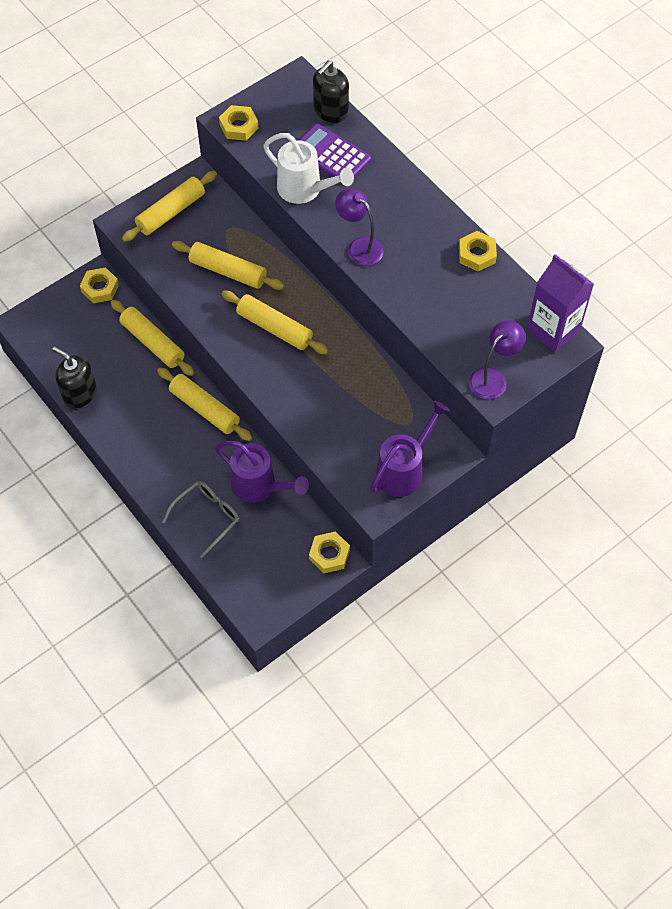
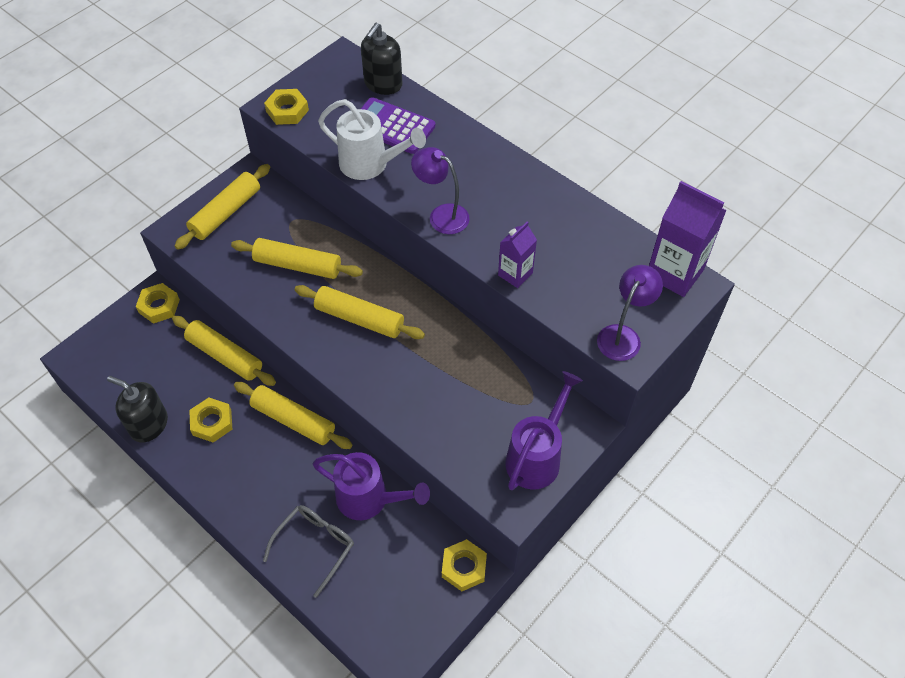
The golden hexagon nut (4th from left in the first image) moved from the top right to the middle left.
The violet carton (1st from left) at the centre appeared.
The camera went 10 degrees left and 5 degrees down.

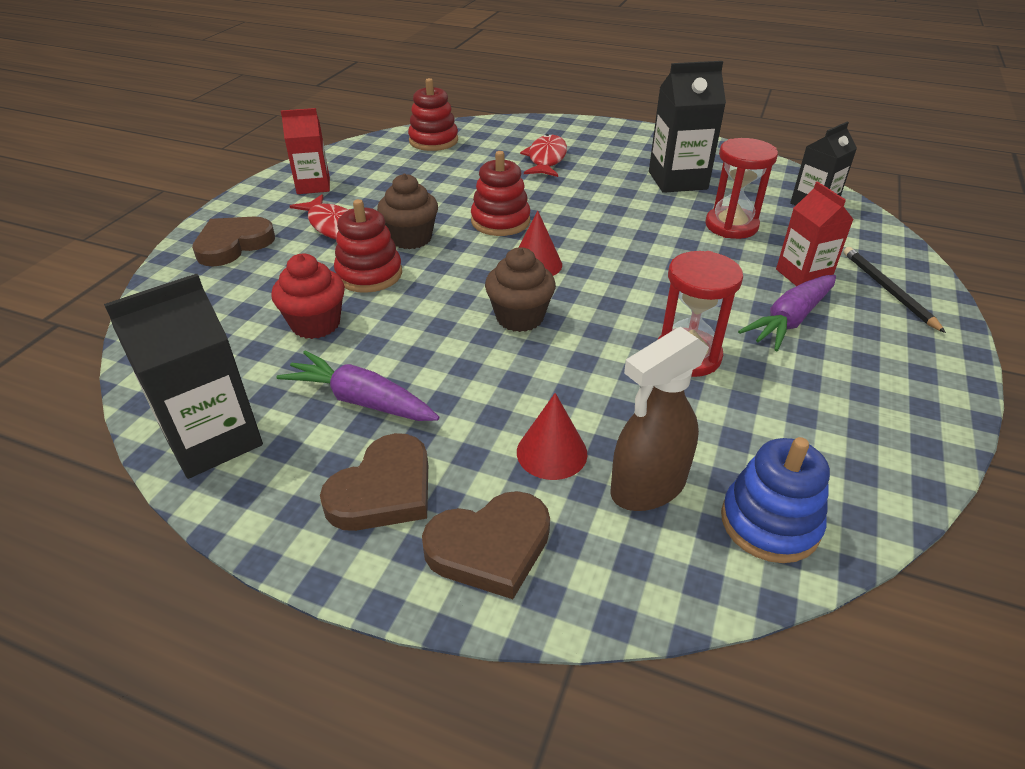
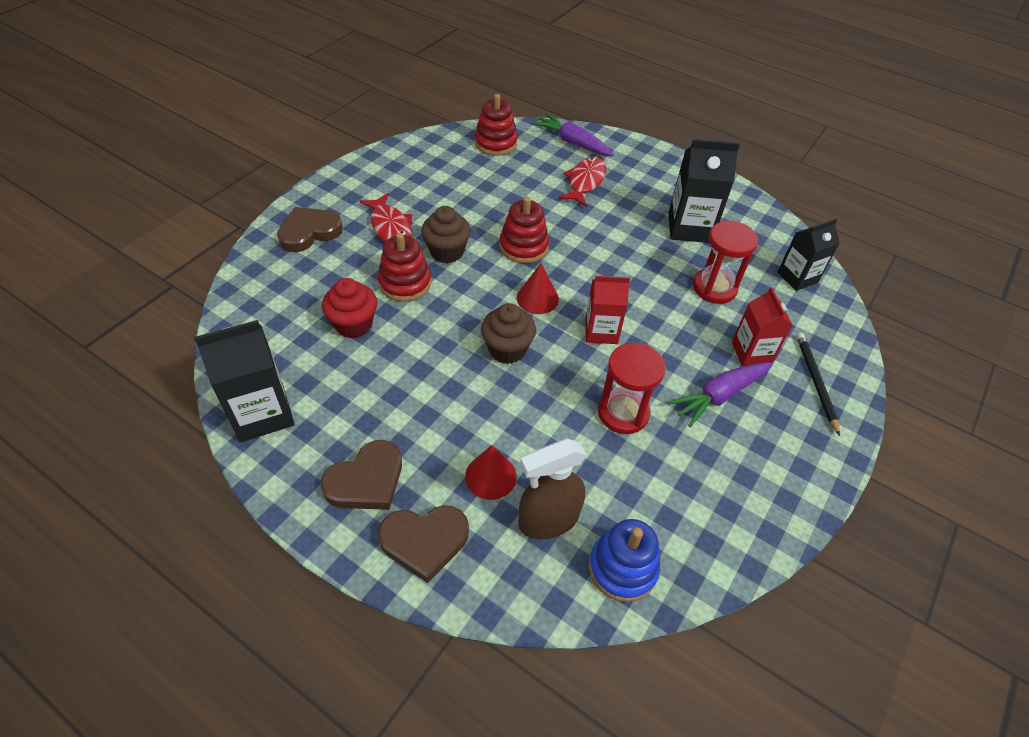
The red carton (1st from left) moved from the top left to the centre.
The violet carrot (1st from left) moved from the centre to the top centre.
The camera went 10 degrees right and 10 degrees up.

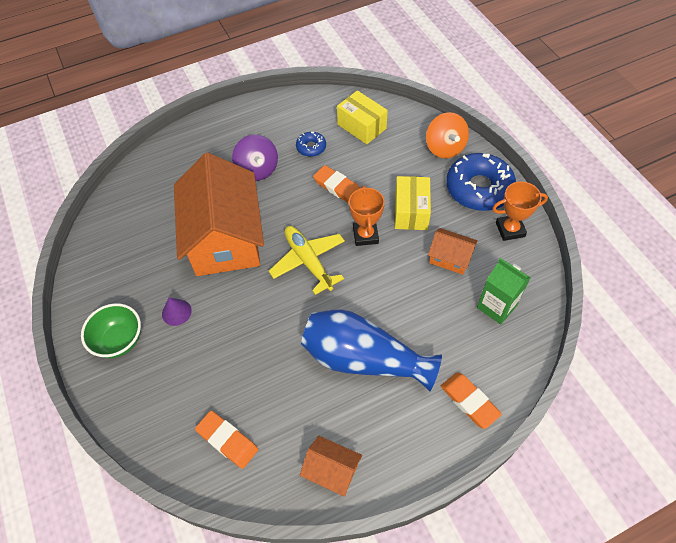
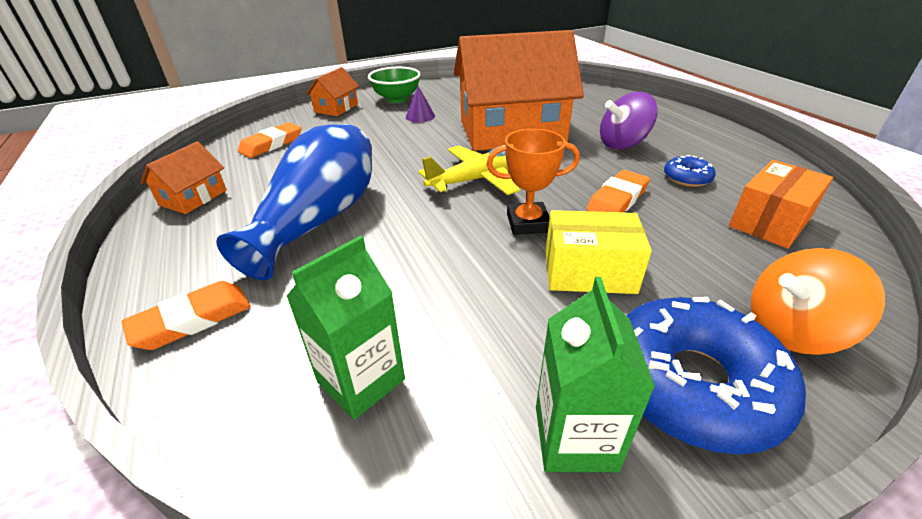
The golden parcel (1st from left) at the top centre became the bright orange parcel at the middle right.
The bright orange award cup (2nd from left) at the middle right was replaced by the emerald carton (2nd from left) at the bottom centre.
The bright orange house (3rd from left in the first image) moved from the middle right to the top centre.
The camera went 90 degrees right and 20 degrees down.

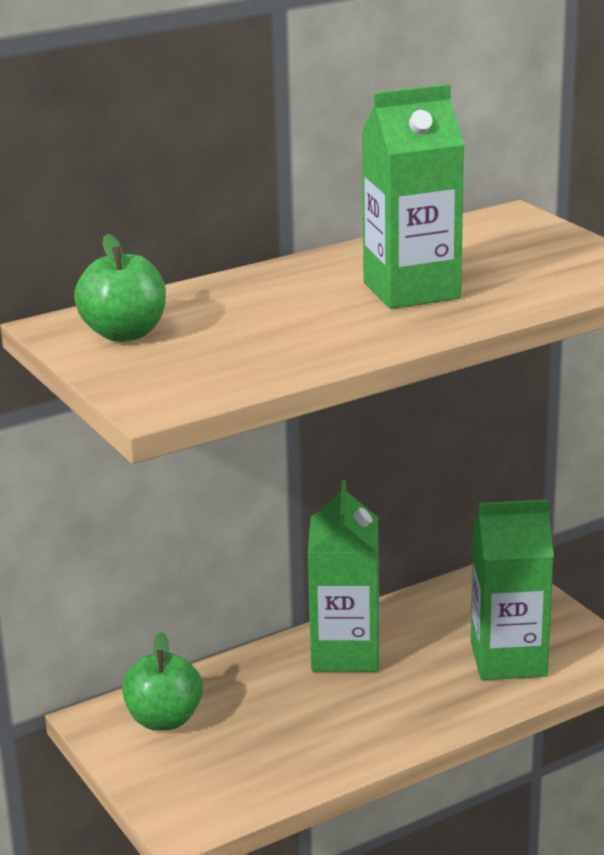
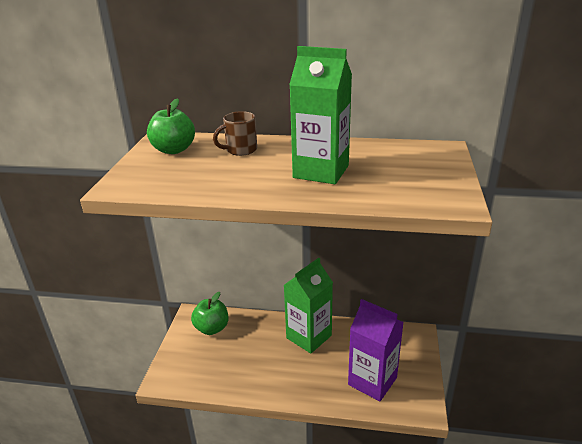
The emerald carton (3rd from left) at the bottom right became the violet carton at the bottom centre.
The brown mug at the top centre appeared.
The camera went 40 degrees right and 5 degrees up.

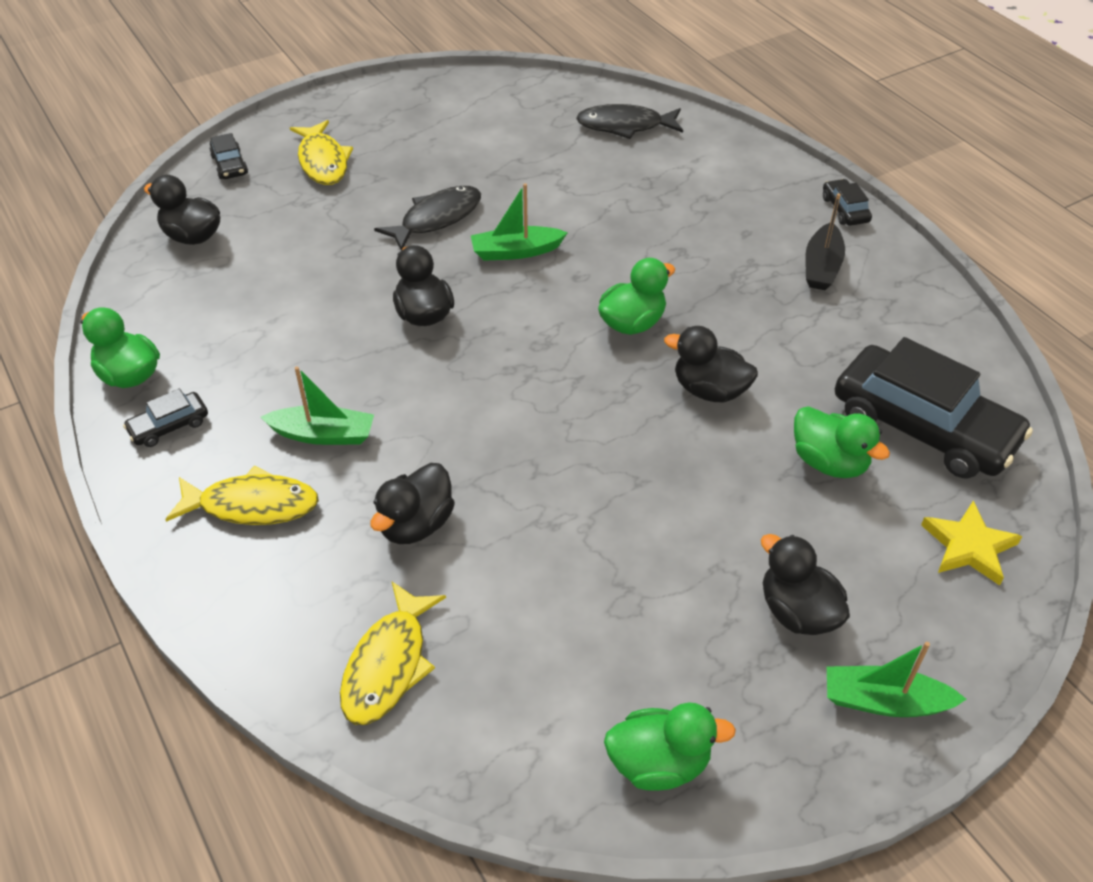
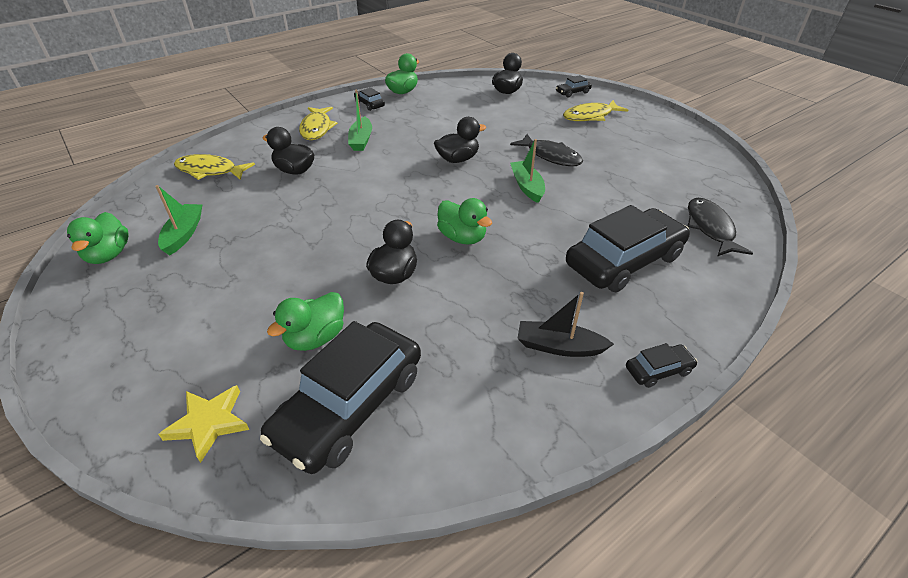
The jet-black toy duck (5th from left) at the middle right disappeared.
The emerald toy boat (3rd from left in the first image) moved from the bottom right to the middle left.
The jet-black toy car (4th from left) at the middle right appeared.
The camera went 85 degrees right and 5 degrees down.

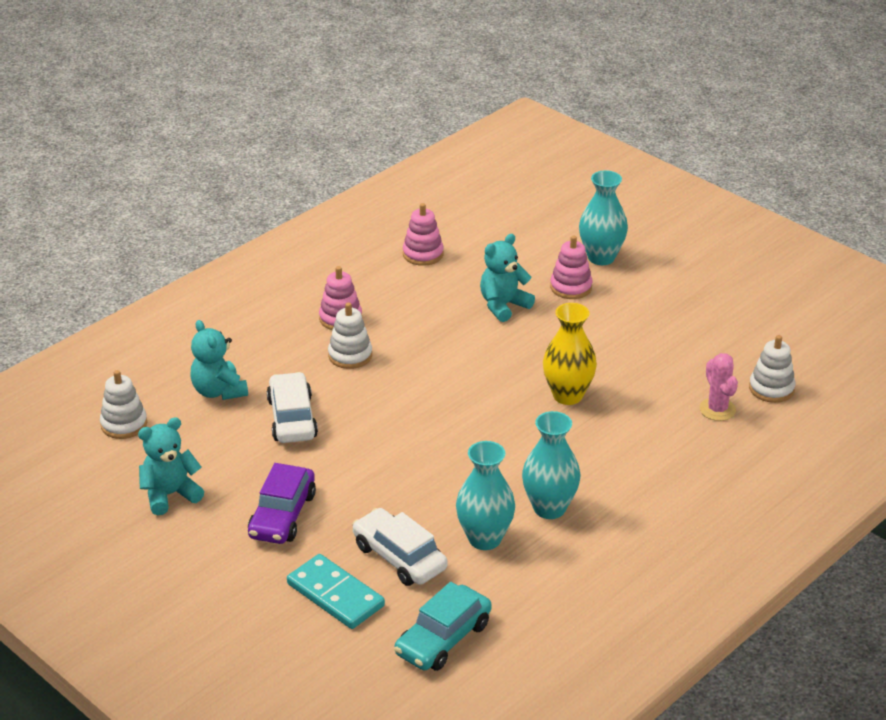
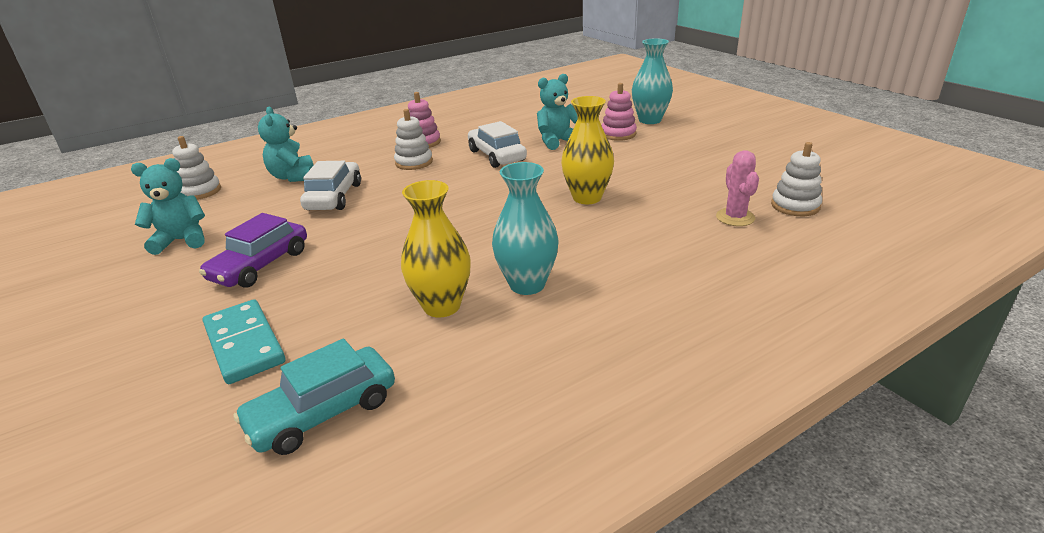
The pink ring stacker (2nd from left) at the top centre disappeared.
The turquoise flower vase (1st from left) at the bottom centre became the golden flower vase (1st from left) at the centre.
The snow-white toy car (2nd from left) moved from the bottom centre to the top centre.
The camera went 15 degrees right and 5 degrees down.

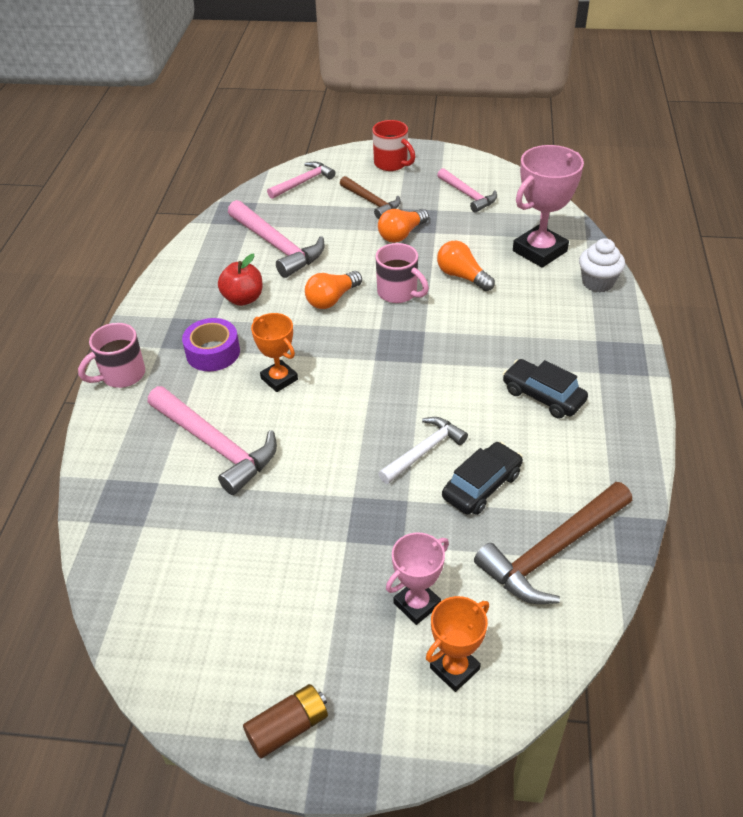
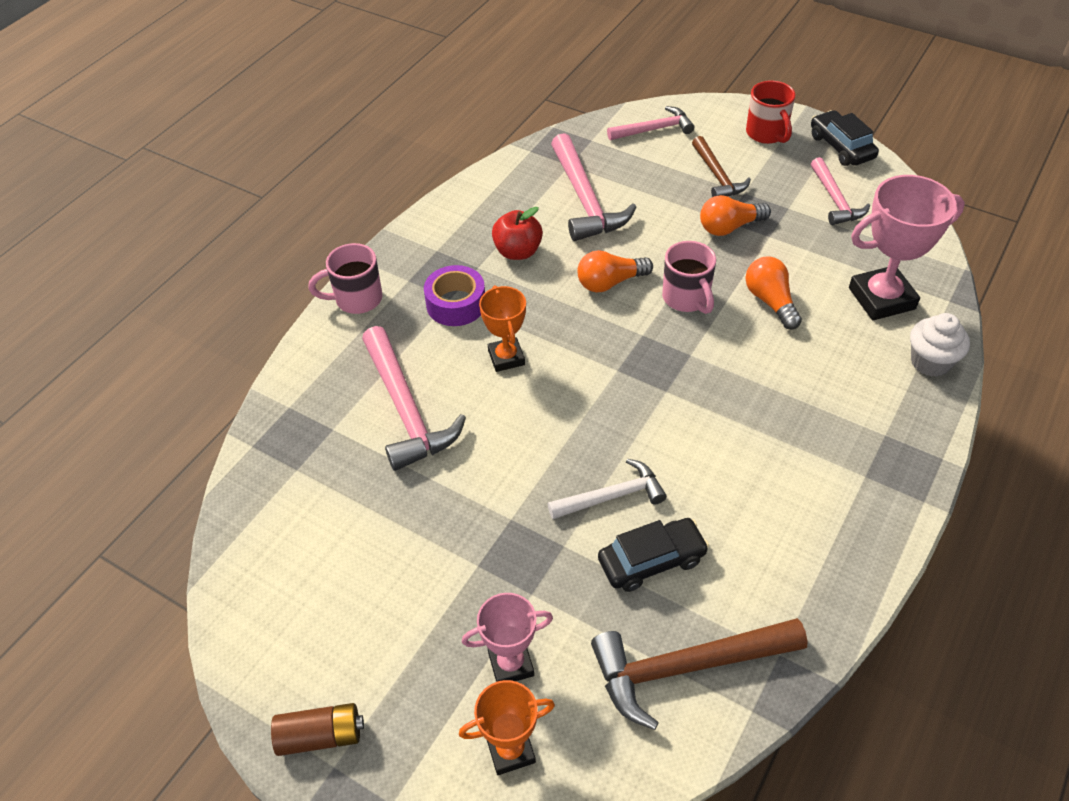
The jet-black toy car (2nd from left) moved from the middle right to the top right.
The camera went 25 degrees right and 5 degrees up.

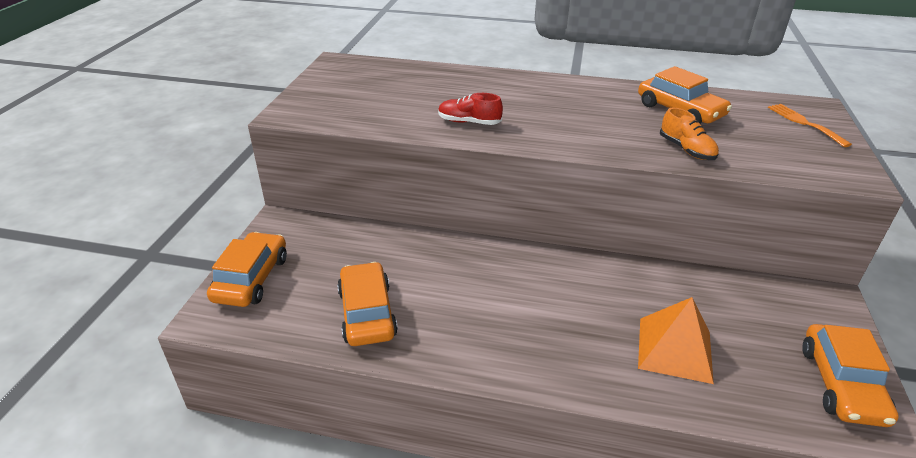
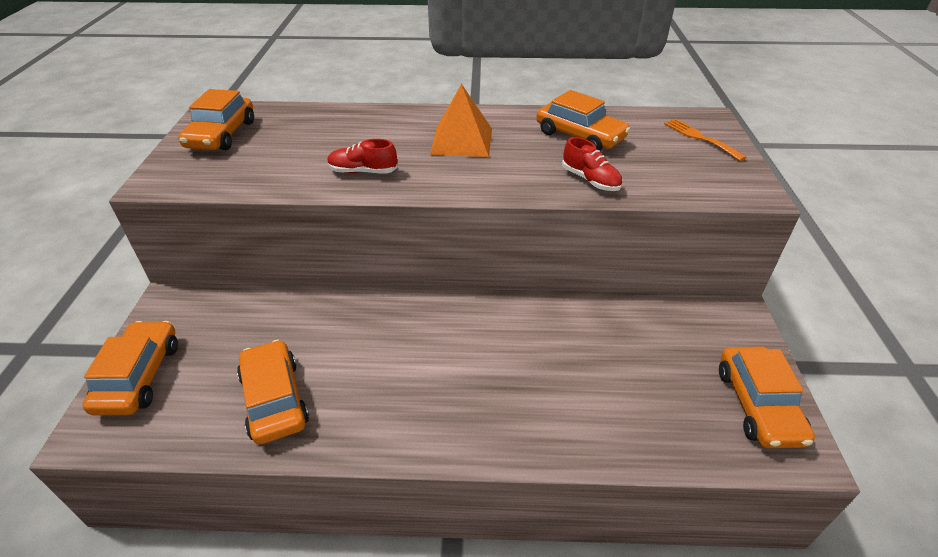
The bright orange shoe at the top right became the red shoe (2nd from left) at the top centre.
The bright orange pyramid shape moved from the bottom right to the top centre.
The bright orange toy car (2nd from left) at the top left appeared.
The camera went 10 degrees left and 5 degrees up.

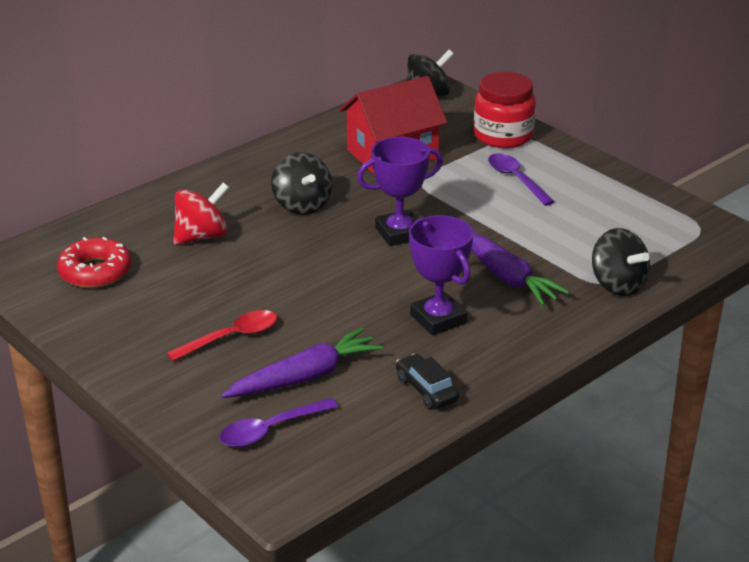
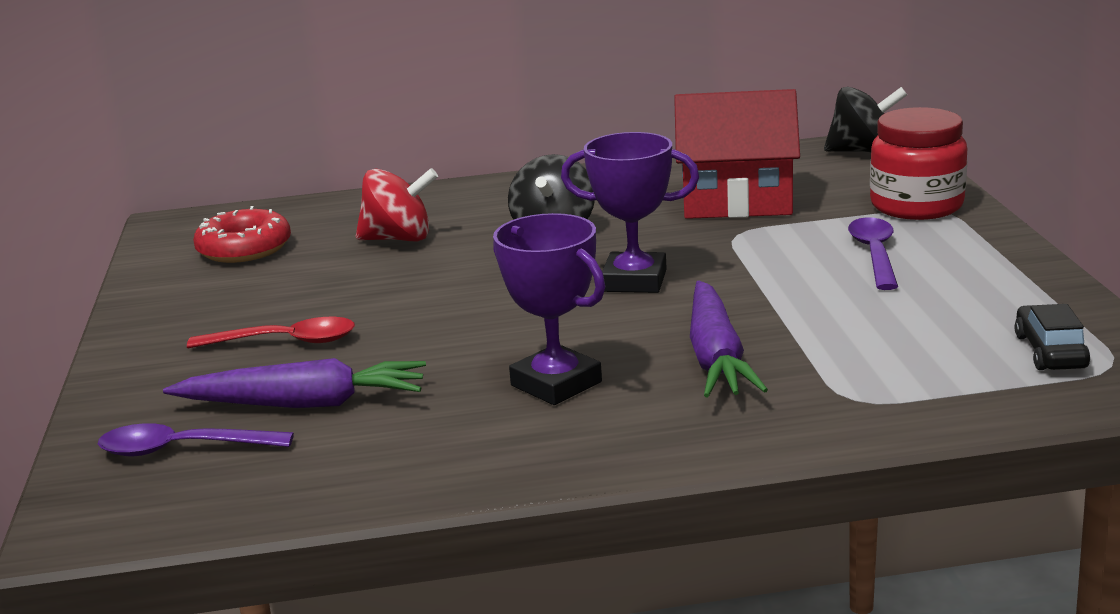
The violet award cup (2nd from left in the first image) at the centre turned 45 degrees counterclockwise.
The jet-black whirligig (3rd from left) at the middle right disappeared.
The jet-black toy car moved from the bottom centre to the middle right.
The camera went 35 degrees right and 10 degrees down.

